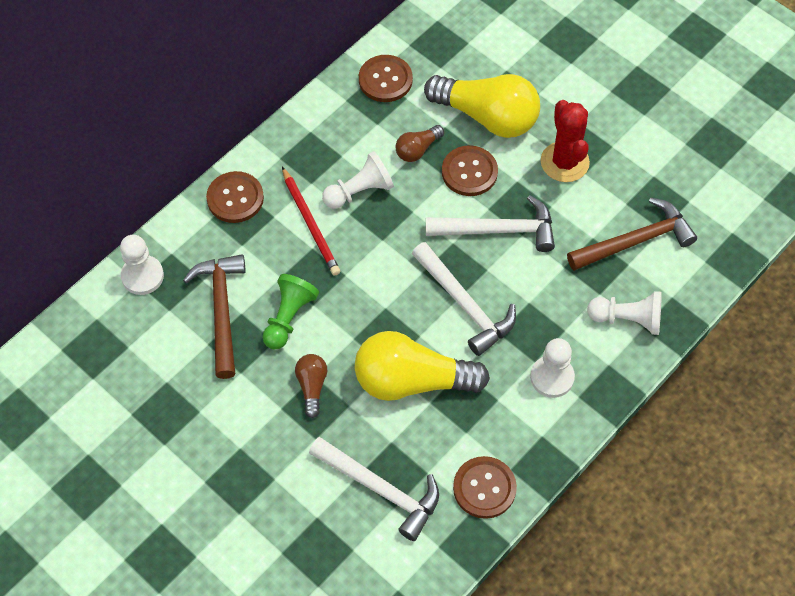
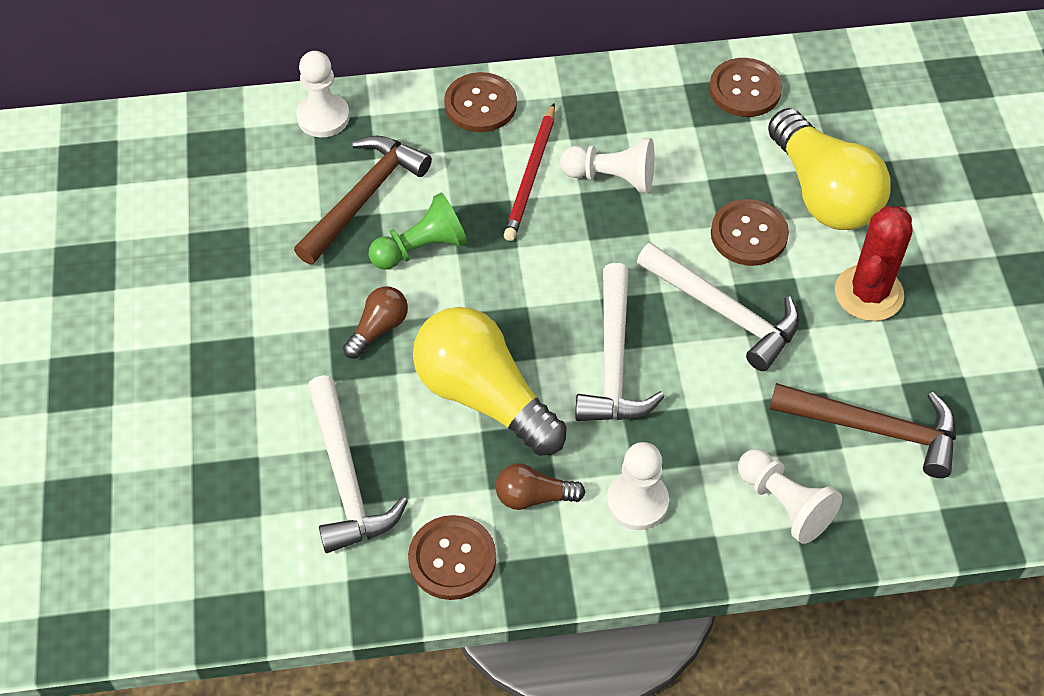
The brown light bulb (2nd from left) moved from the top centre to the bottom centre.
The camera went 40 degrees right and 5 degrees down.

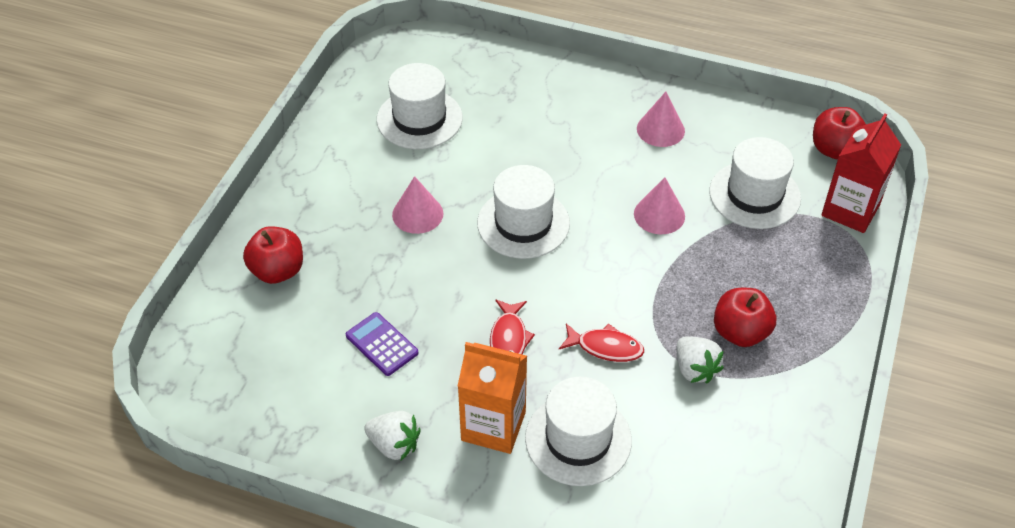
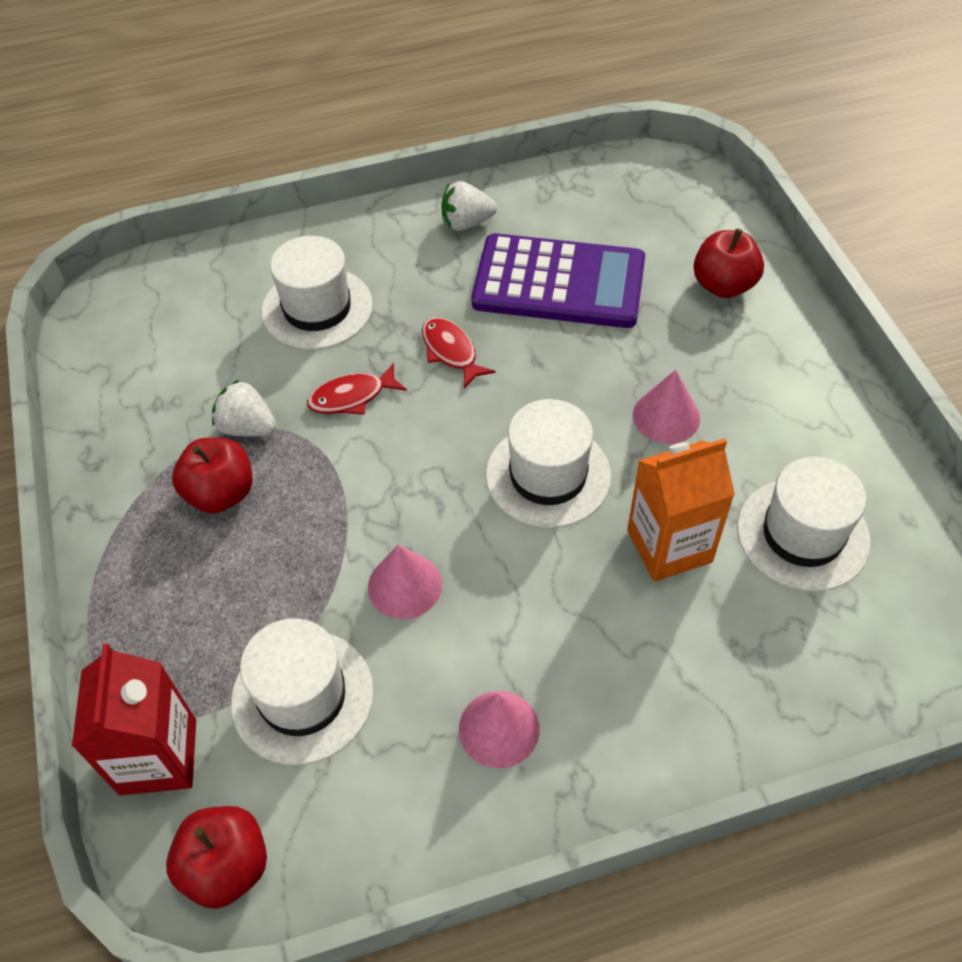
The violet calculator at the centre changed to 2.18 times the size.
The bright orange carton moved from the bottom centre to the middle right.
The camera went 145 degrees right and 5 degrees up.

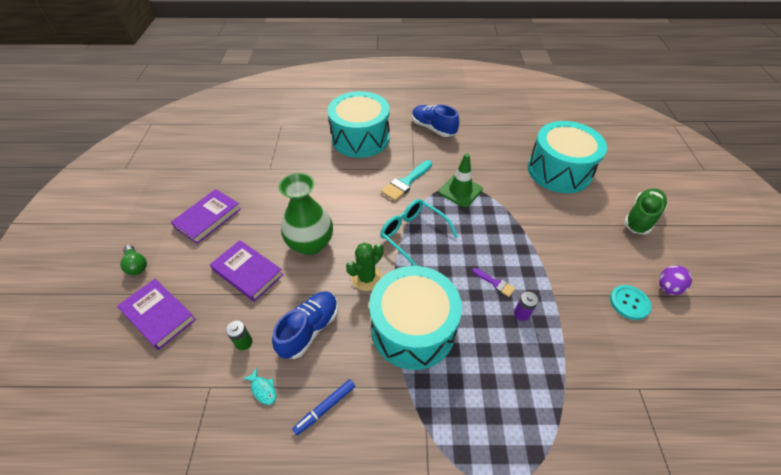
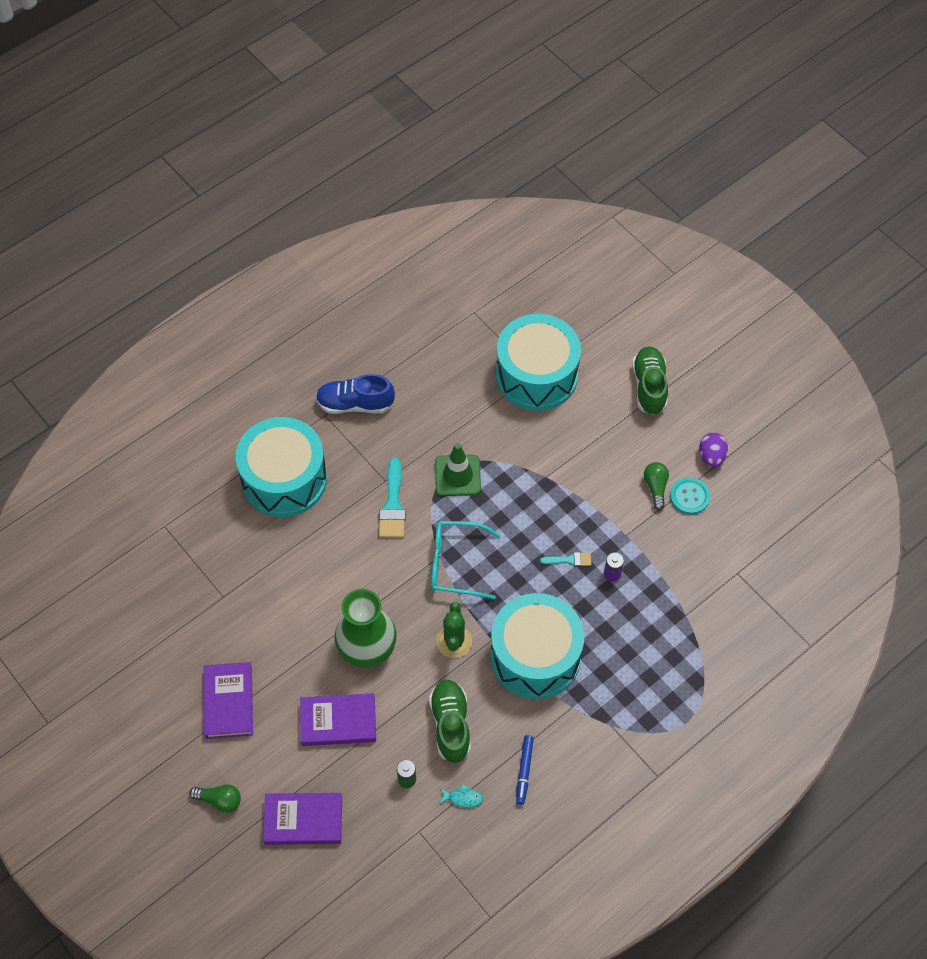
The violet paint brush at the centre became the turquoise paint brush (2nd from left) at the centre.
The blue shoe (1st from left) at the bottom centre became the emerald shoe (1st from left) at the bottom centre.
The emerald light bulb (2nd from left) at the middle right appeared.
The camera went 40 degrees left and 10 degrees up.

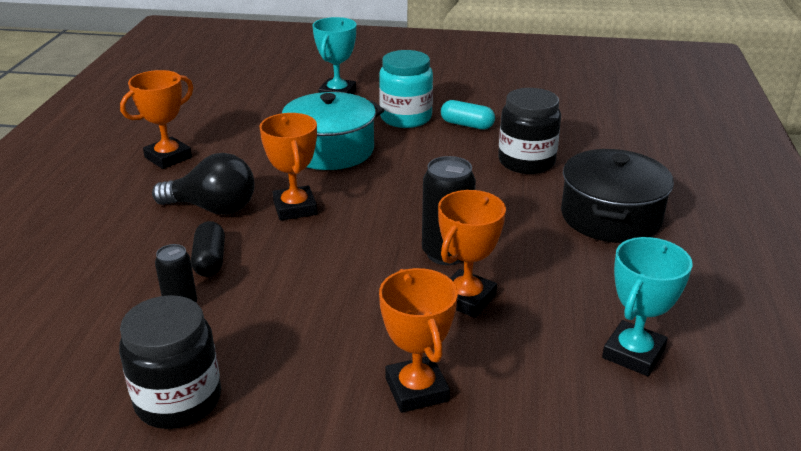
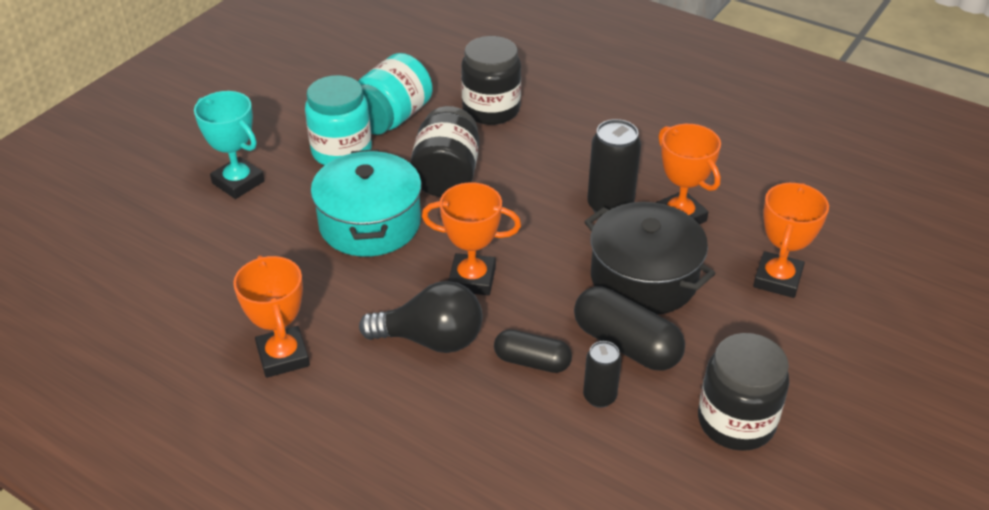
The turquoise capsule at the top centre was replaced by the turquoise jar (2nd from left) at the top centre.
The jet-black pot moved from the middle right to the centre.
The jet-black light bulb at the middle left turned 60 degrees clockwise.
The turquoise award cup (2nd from left) at the bottom right disappeared.
The bright orange award cup (3rd from left in the first image) at the bottom centre turned 75 degrees counterclockwise.
The jet-black jar (1st from left) at the top centre appeared.
The jet-black capsule (2nd from left) at the centre appeared.
The camera went 65 degrees left and 10 degrees up.

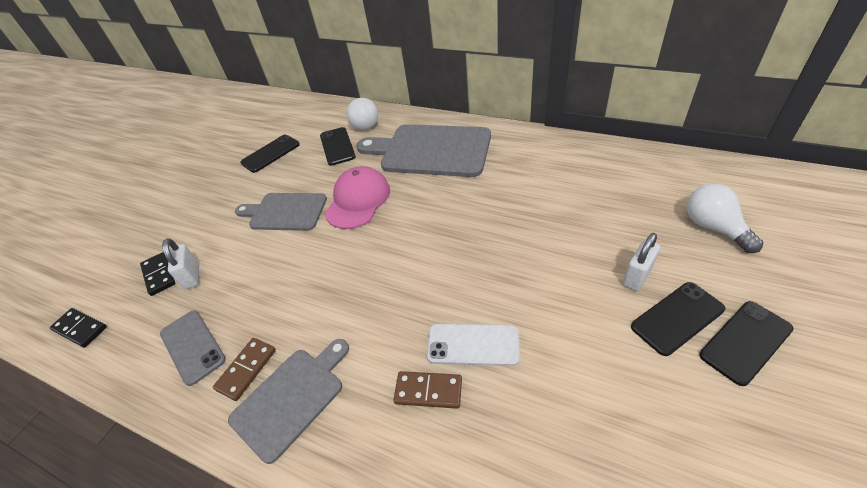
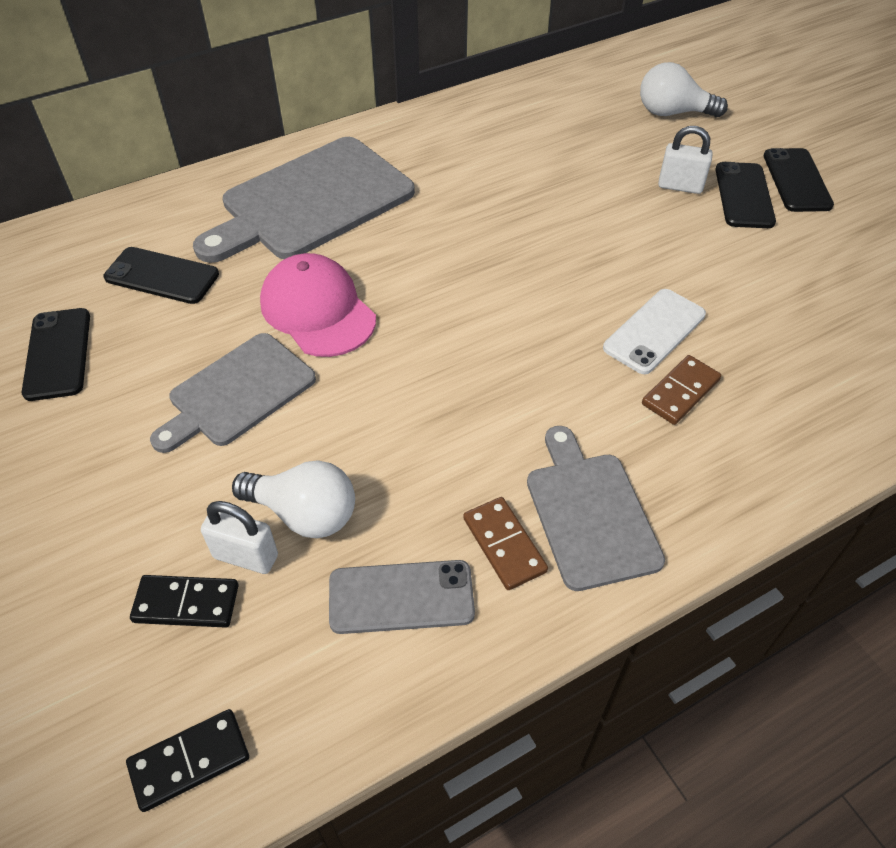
The snow-white light bulb (1st from left) moved from the top centre to the middle left.
The snow-white lock (2nd from left) at the middle right turned 60 degrees counterclockwise.
The camera went 60 degrees left and 5 degrees up.

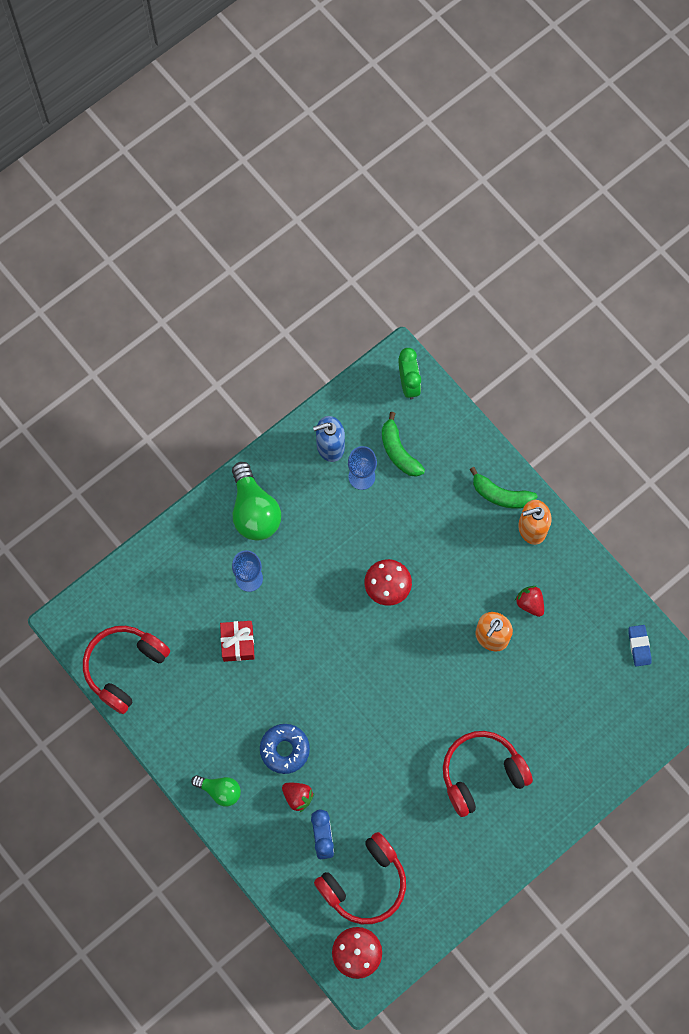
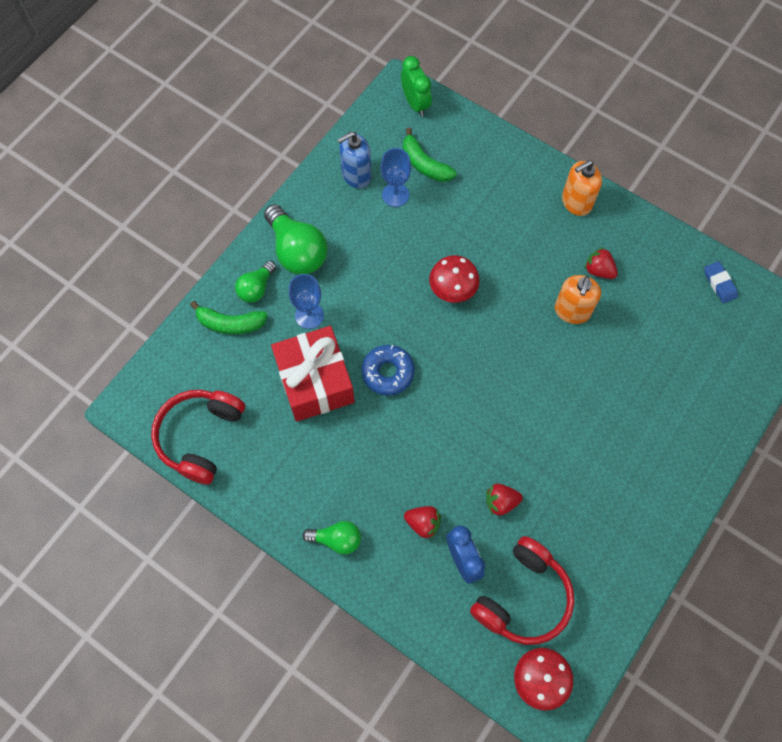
The emerald banana fruit (2nd from left in the first image) moved from the middle right to the middle left.
The red gift at the centre changed to 1.81 times the size.
The blue glazed donut moved from the bottom centre to the centre.
The red headset (3rd from left) at the bottom right disappeared.
The emerald light bulb (1st from left) at the middle left appeared.
The red berry (2nd from left) at the bottom centre appeared.
The camera went 15 degrees left and 5 degrees down.

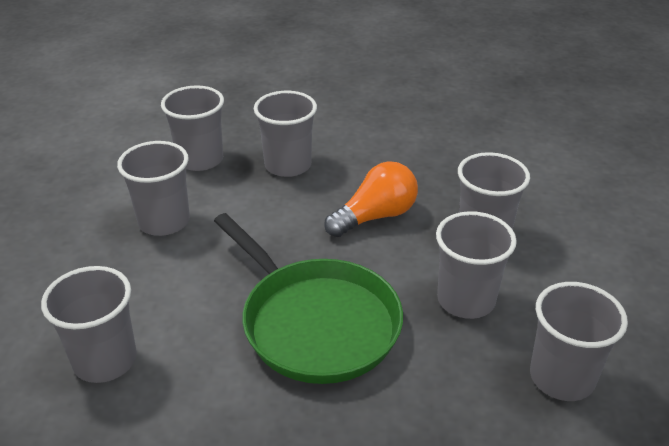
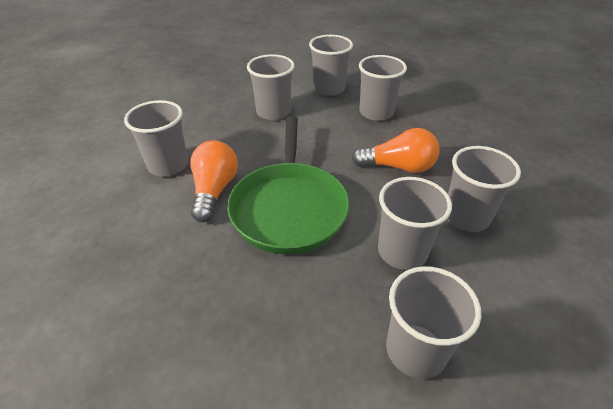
The bright orange light bulb (1st from left) at the centre appeared.
The camera went 40 degrees right and 5 degrees up.

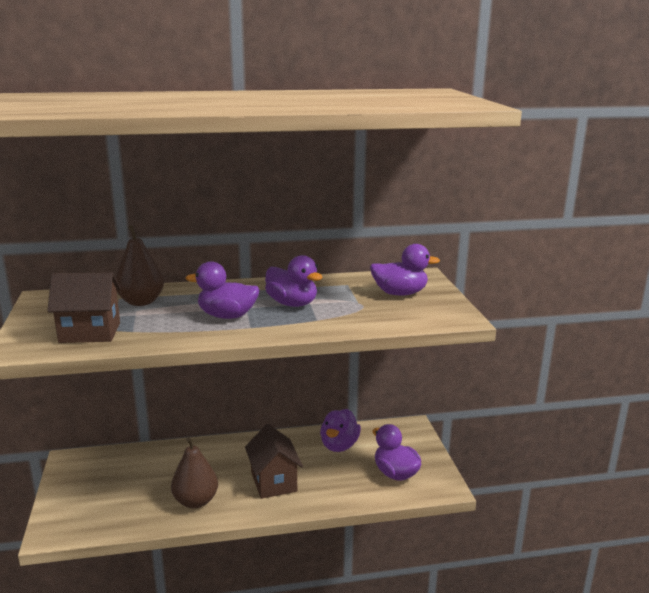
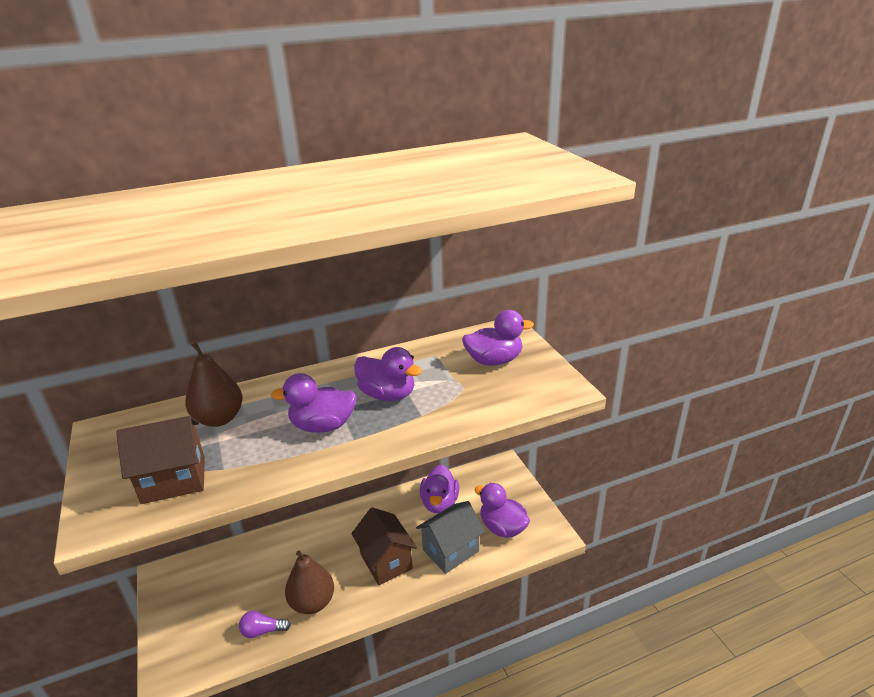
The grey house at the bottom centre appeared.
The violet light bulb at the bottom left appeared.
The camera went 10 degrees left and 10 degrees up.

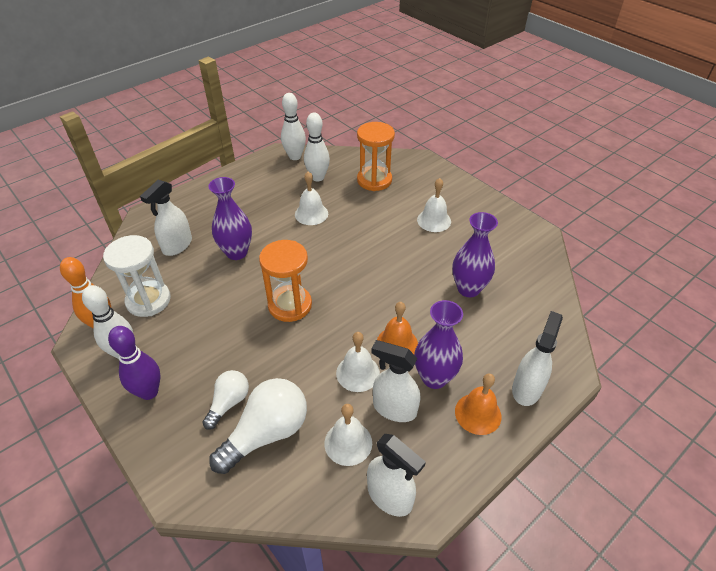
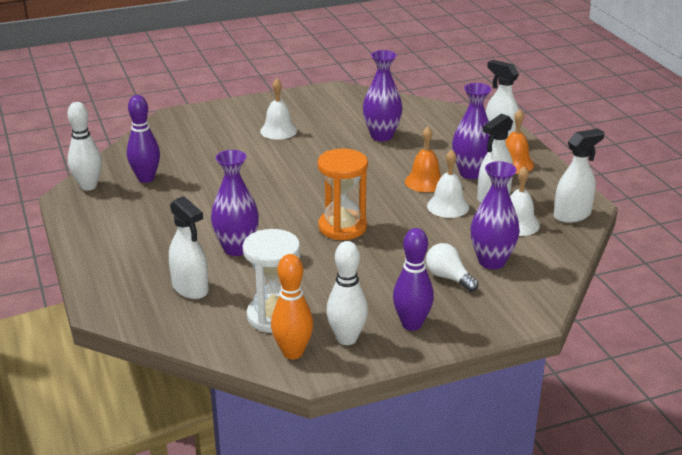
The snow-white tenpin (3rd from left) at the top centre became the violet tenpin (1st from left) at the top left.
The bright orange sand timer (2nd from left) at the top centre disappeared.
The snow-white bell (1st from left) at the centre disappeared.
The snow-white light bulb (2nd from left) at the bottom centre was replaced by the violet flower vase (4th from left) at the middle right.
The camera went 70 degrees left and 15 degrees down.

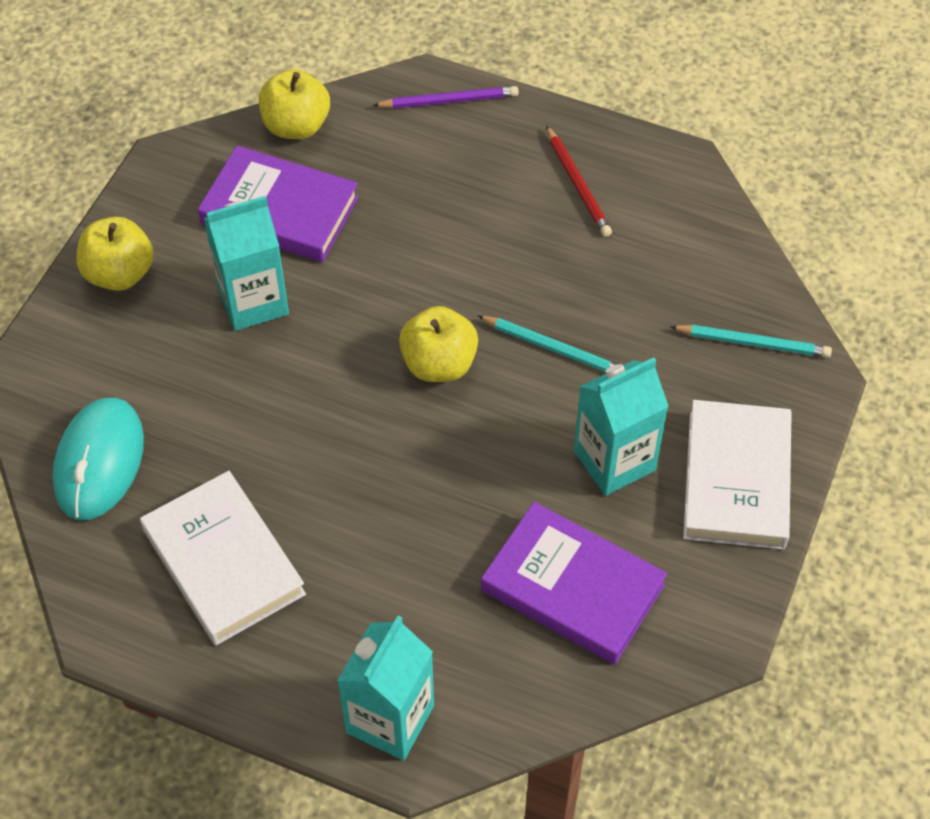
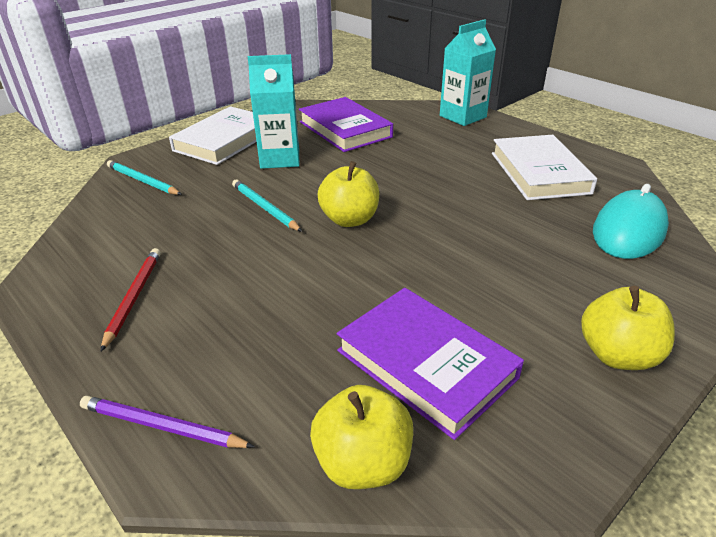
The turquoise carton (1st from left) at the top left disappeared.
The camera went 155 degrees left and 20 degrees down.

